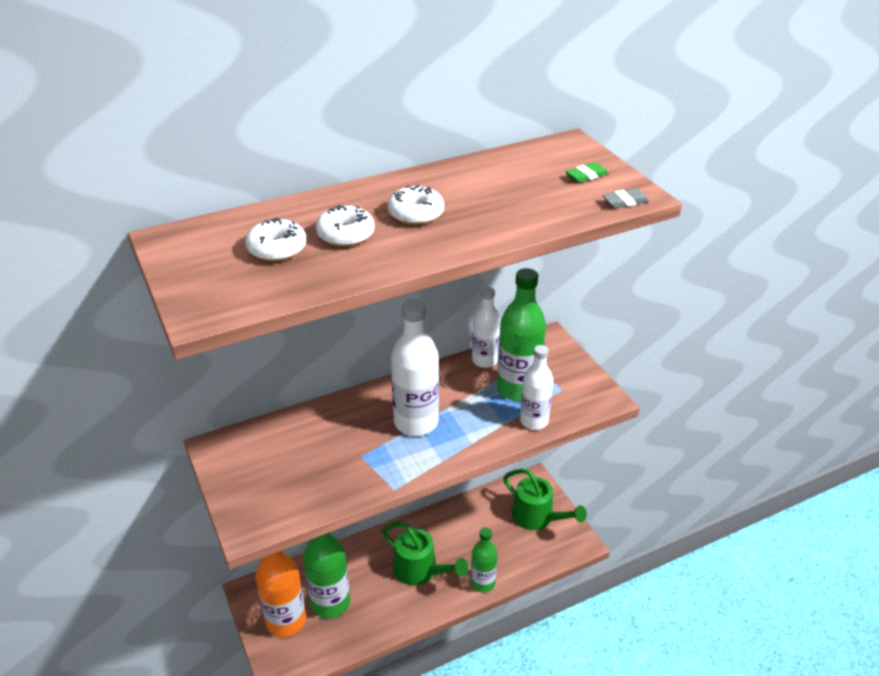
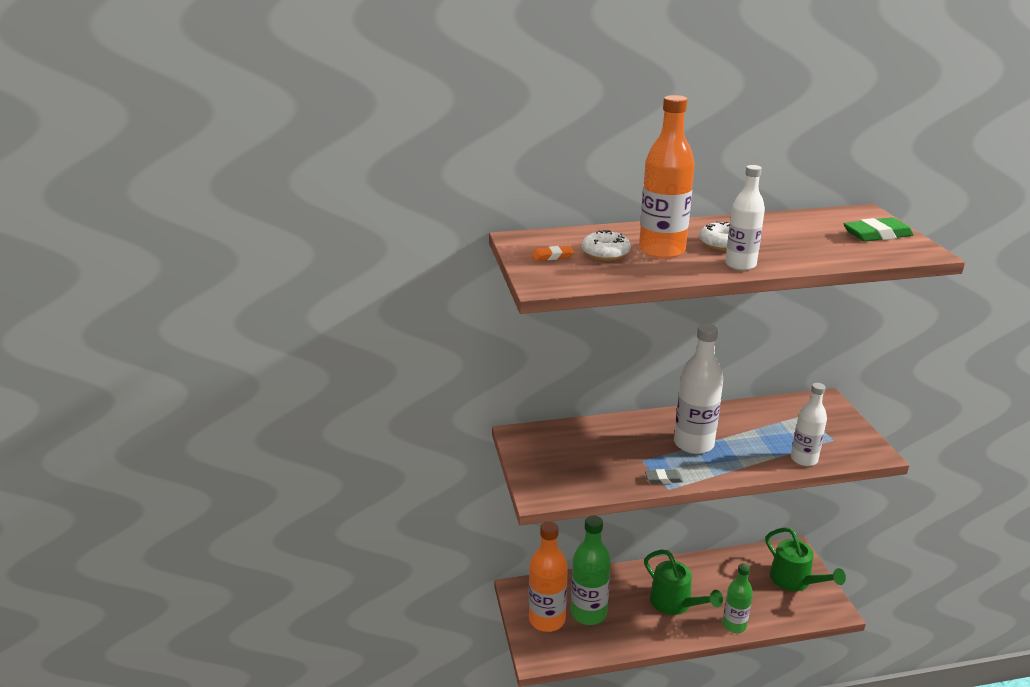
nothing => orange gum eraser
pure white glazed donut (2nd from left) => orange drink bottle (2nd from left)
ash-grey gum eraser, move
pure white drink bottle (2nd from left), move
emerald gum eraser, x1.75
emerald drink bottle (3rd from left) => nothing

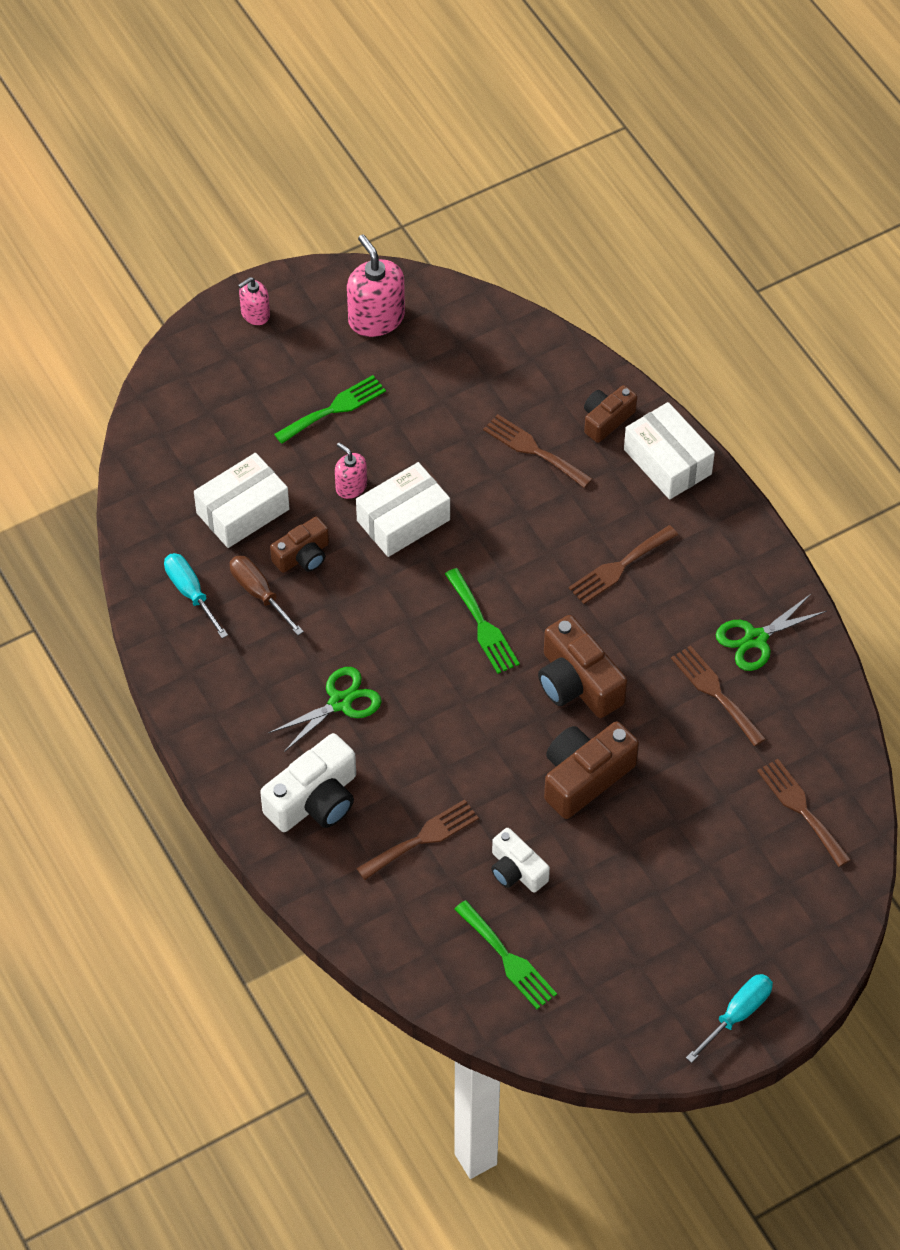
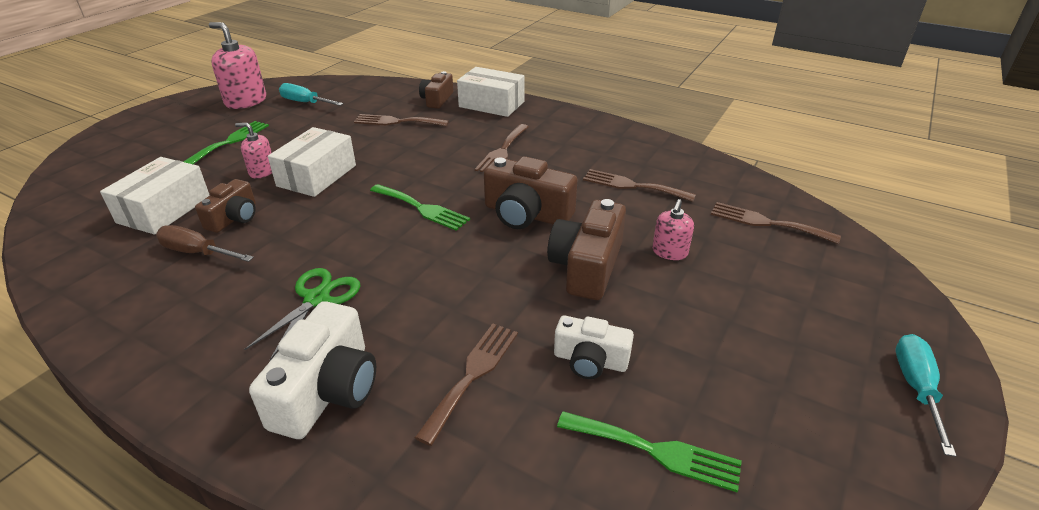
turquoise screwdriver (1st from left), move
pink pump bottle (1st from left in the first image) => pink pump bottle (3rd from left), move
emerald shears (2nd from left) => nothing

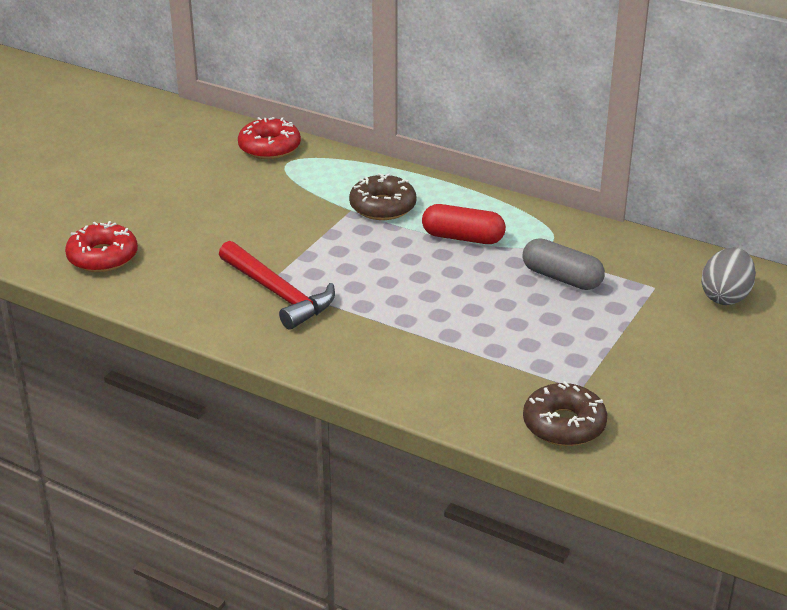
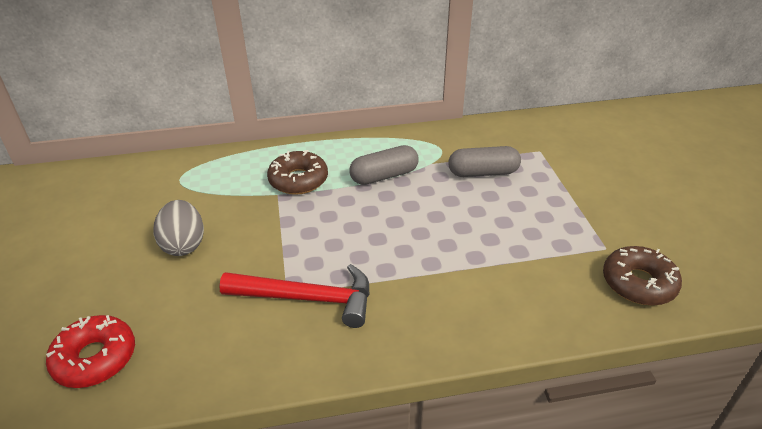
ash-grey egg, move
crimson pill shape => ash-grey pill shape (1st from left)
crimson glazed donut (2nd from left) => nothing

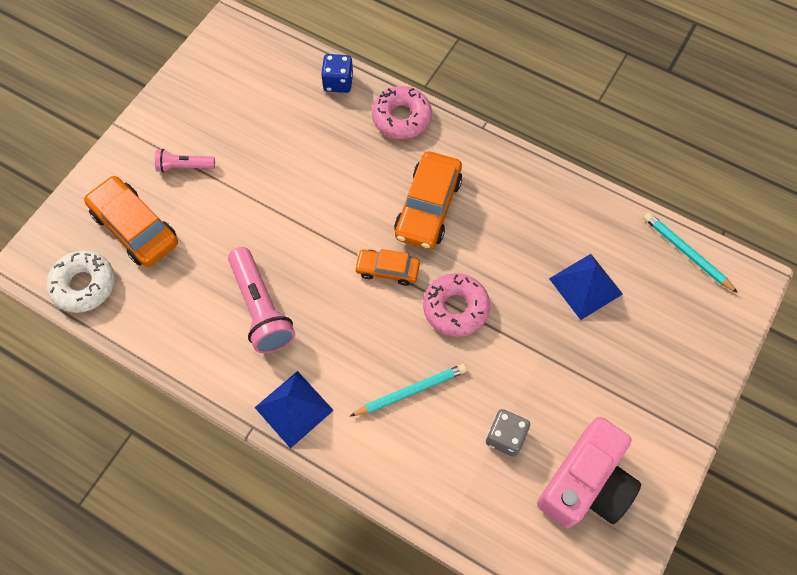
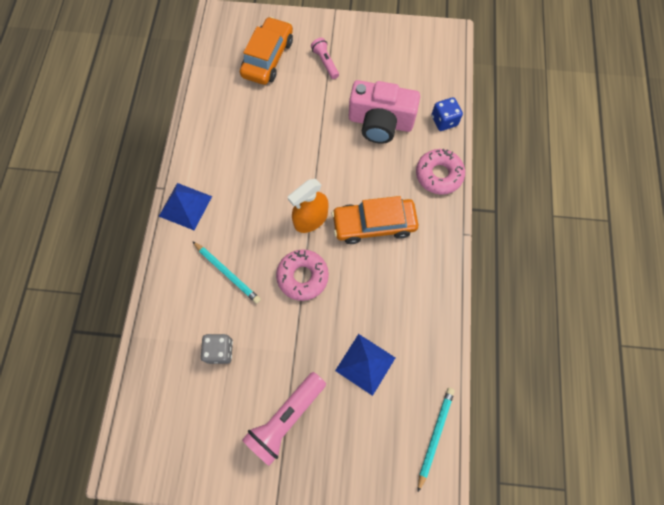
pink torch (2nd from left in the first image) => pink torch (1st from left), move
orange toy car (2nd from left) => orange spray bottle
pink photo camera, move
pure white glazed donut => nothing

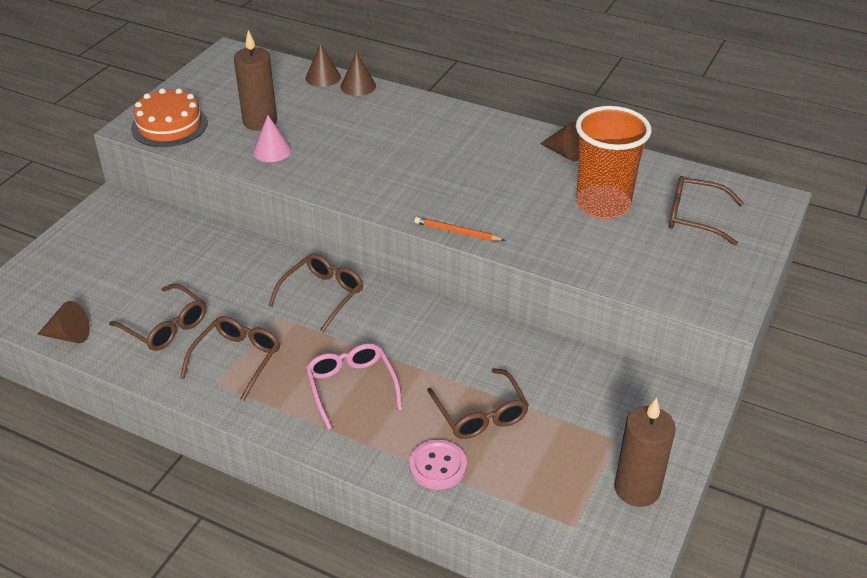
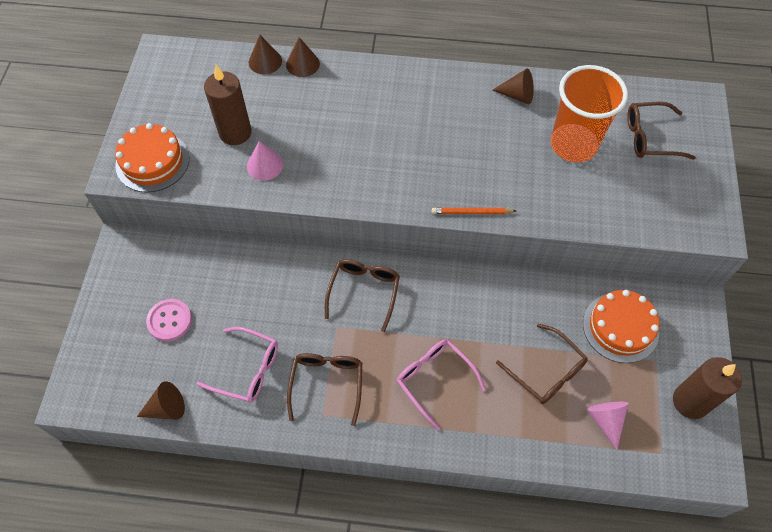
pink sewing button, move
brown glasses (1st from left) => pink glasses (1st from left)
nothing => orange gateau (2nd from left)
nothing => pink cone (2nd from left)

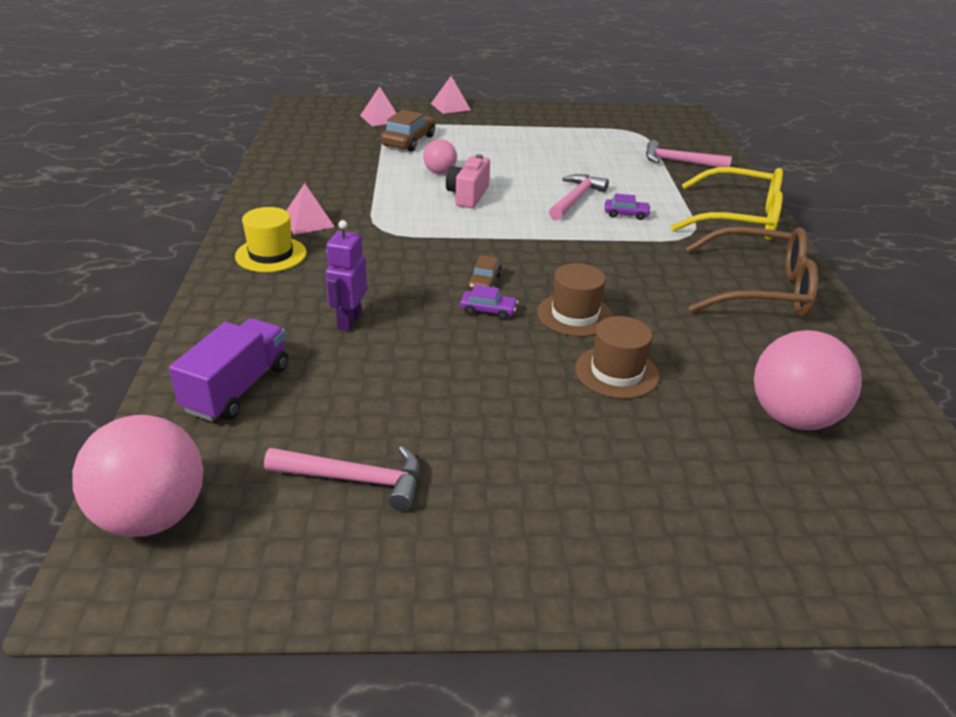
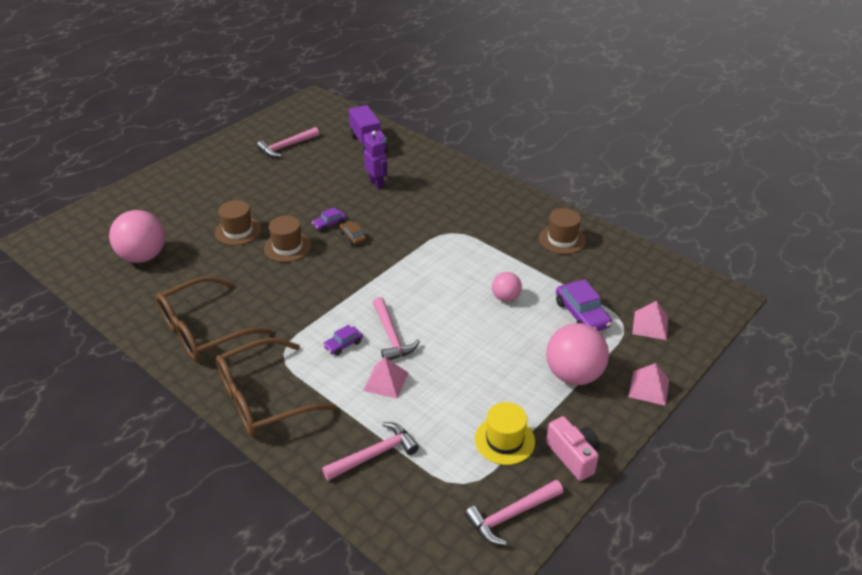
golden glasses => brown glasses (2nd from left)
pink pyramid shape (1st from left), move
nothing => pink claw hammer (4th from left)
golden top hat, move
nothing => brown top hat (3rd from left)
pink play ball (1st from left in the first image) => pink play ball (3rd from left), move
pink photo camera, move
brown toy car (1st from left) => purple toy car (3rd from left)

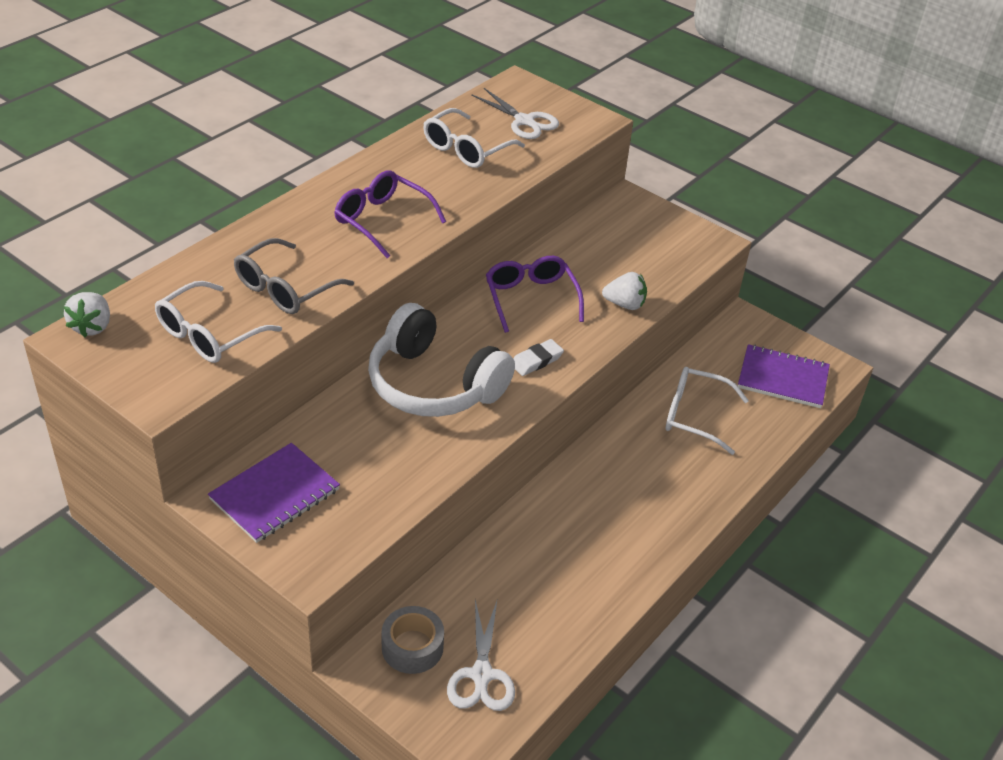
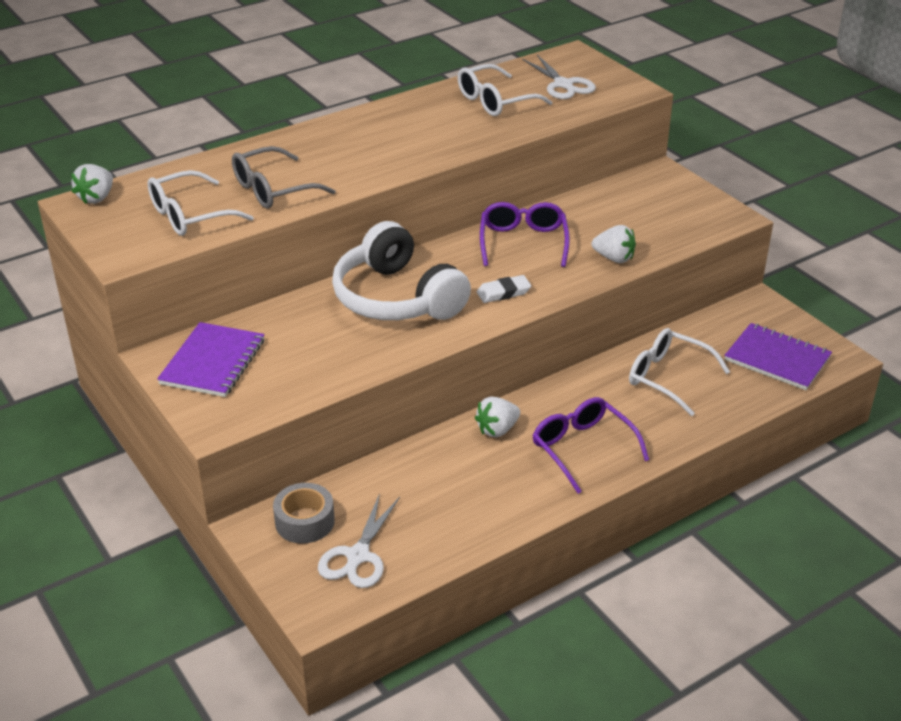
purple notepad (1st from left), 45 degrees counterclockwise
nothing => pure white berry (2nd from left)
purple glasses (1st from left in the first image) => purple glasses (2nd from left), move

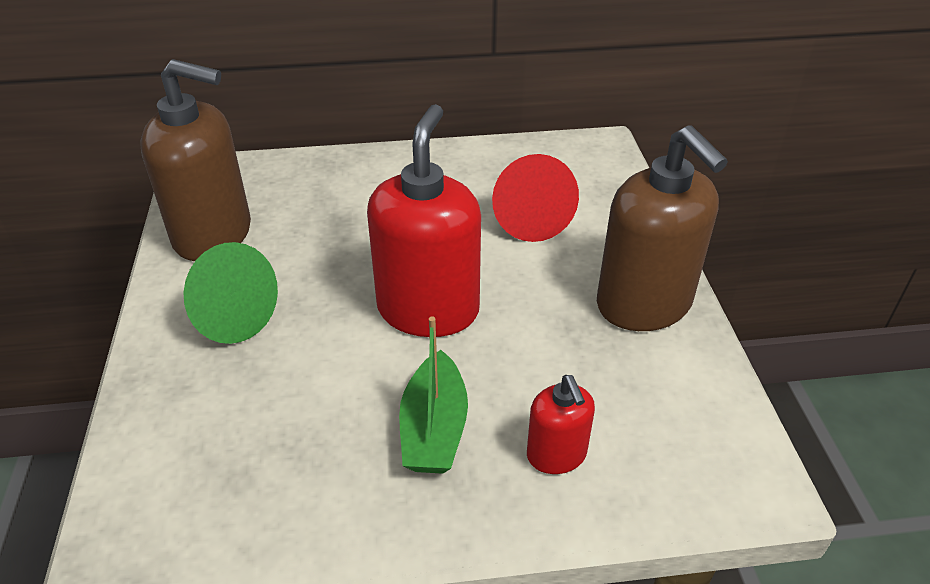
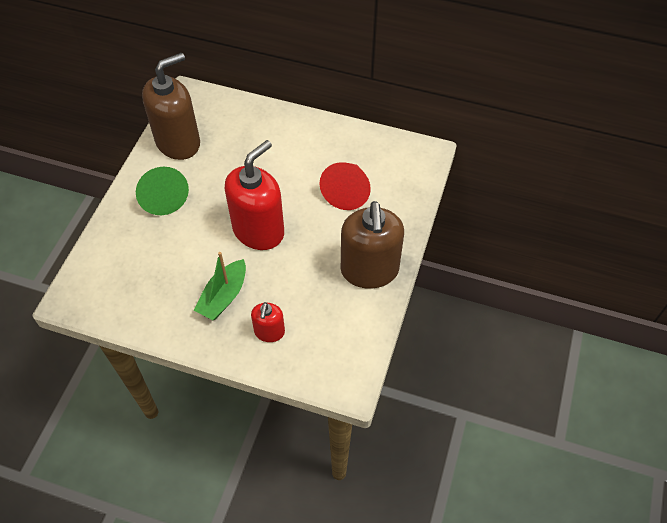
brown pump bottle (1st from left), 75 degrees counterclockwise

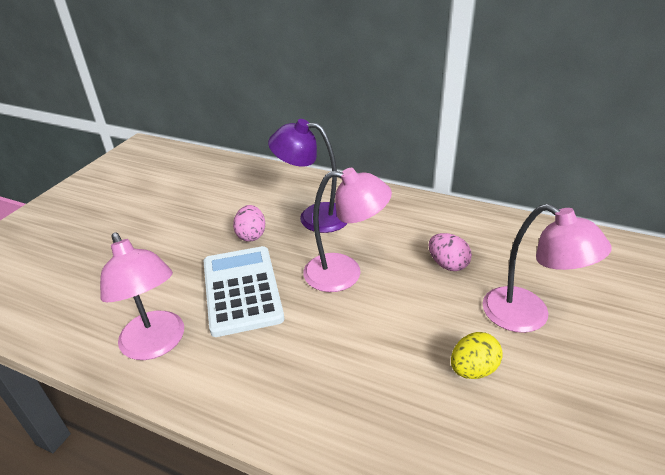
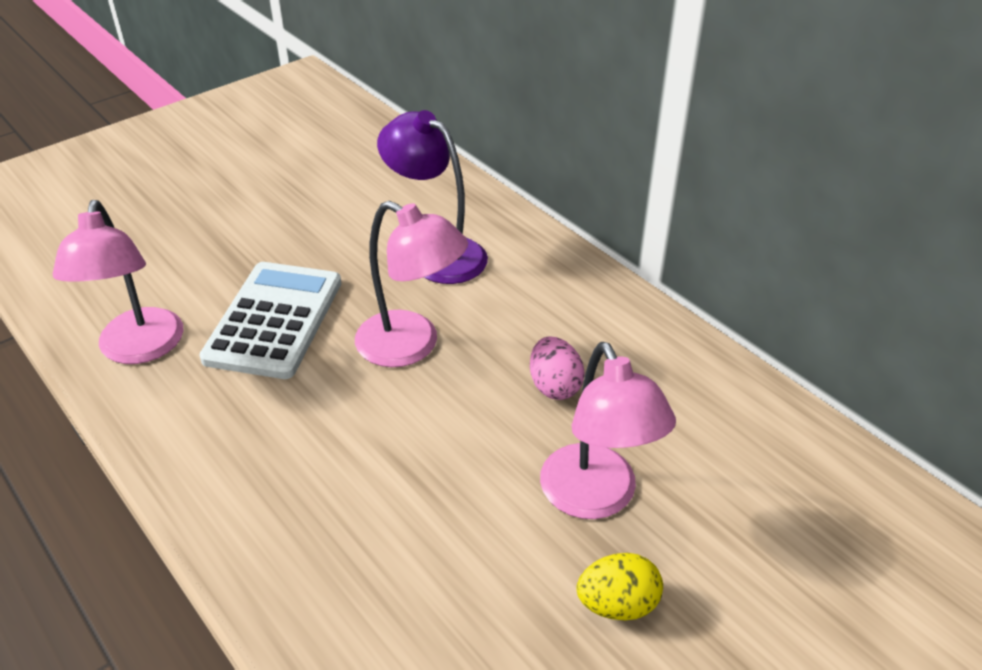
golden egg, move
pink egg (1st from left) => nothing

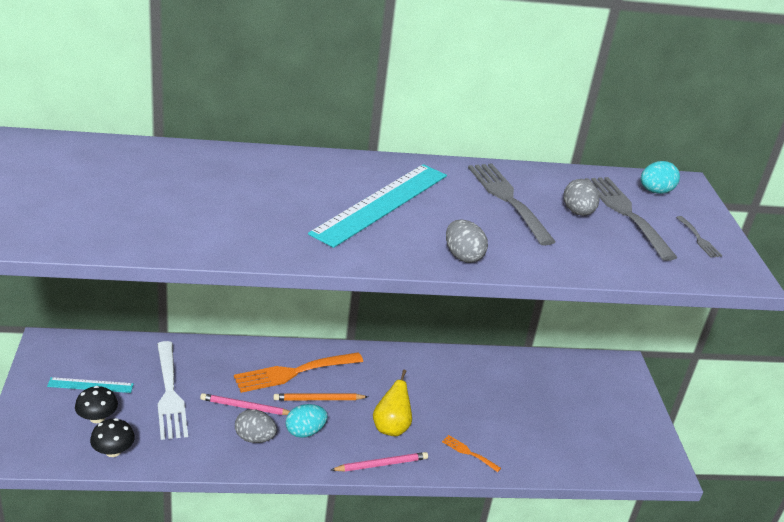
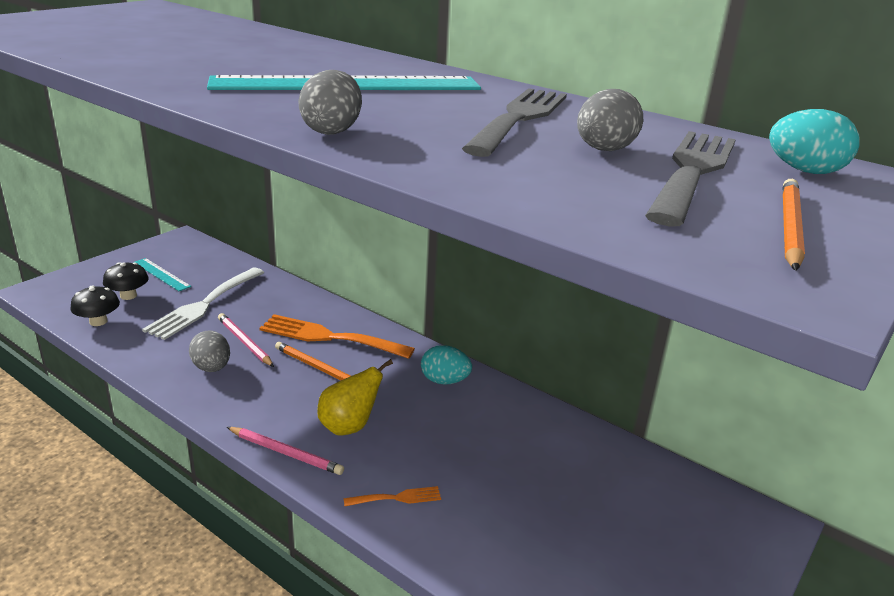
orange fork (2nd from left), 90 degrees clockwise
turquoise egg (1st from left), move
ash-grey fork (3rd from left) => orange pencil (2nd from left)

